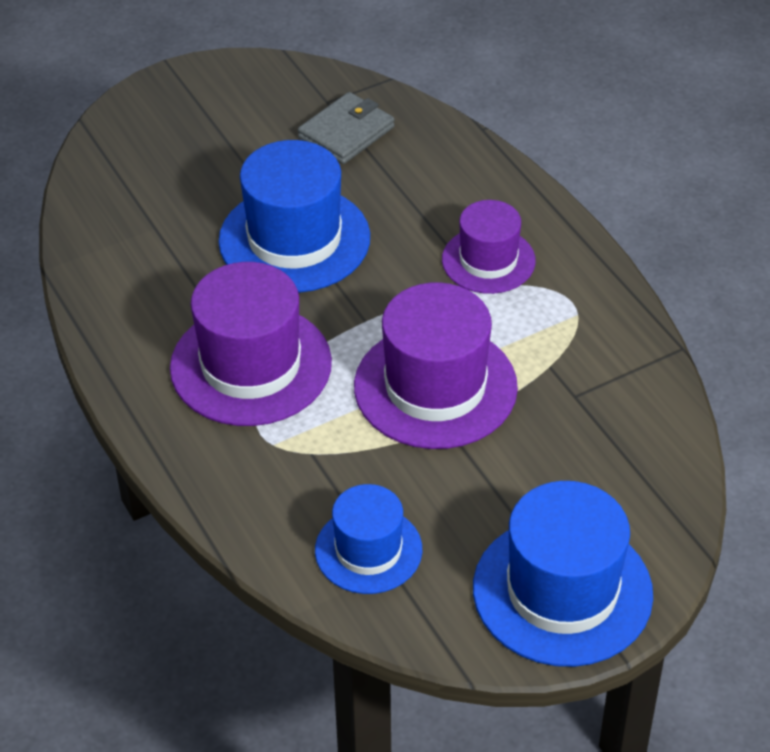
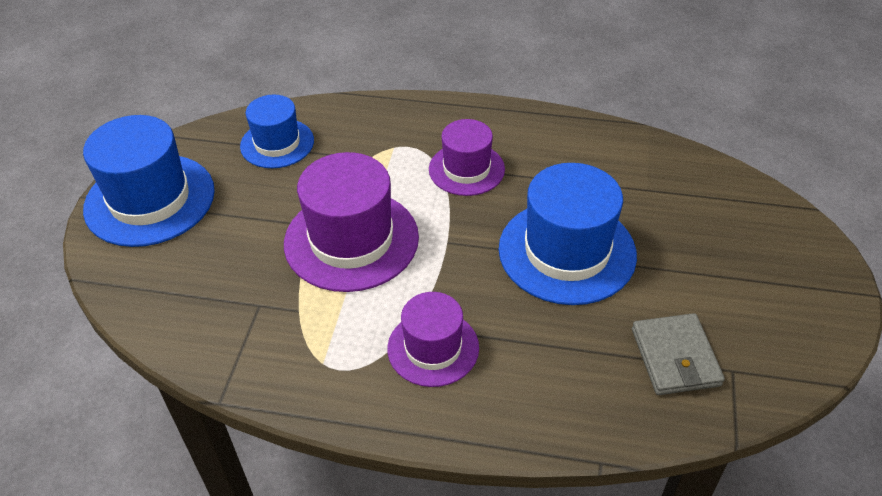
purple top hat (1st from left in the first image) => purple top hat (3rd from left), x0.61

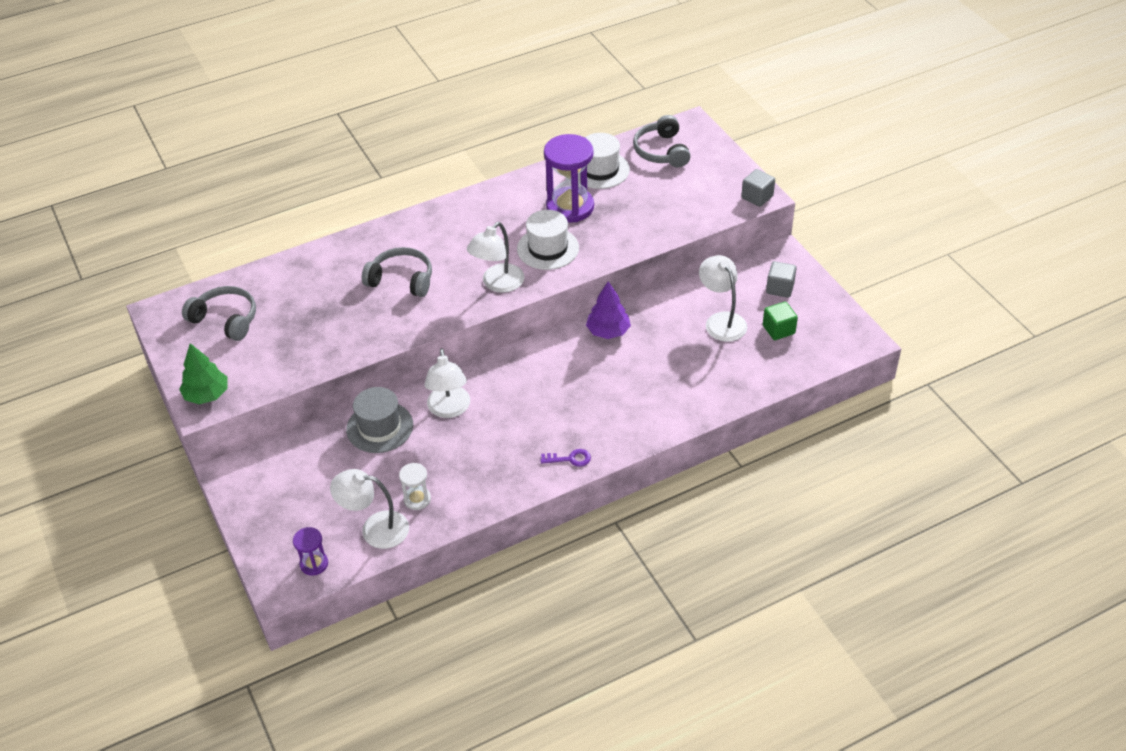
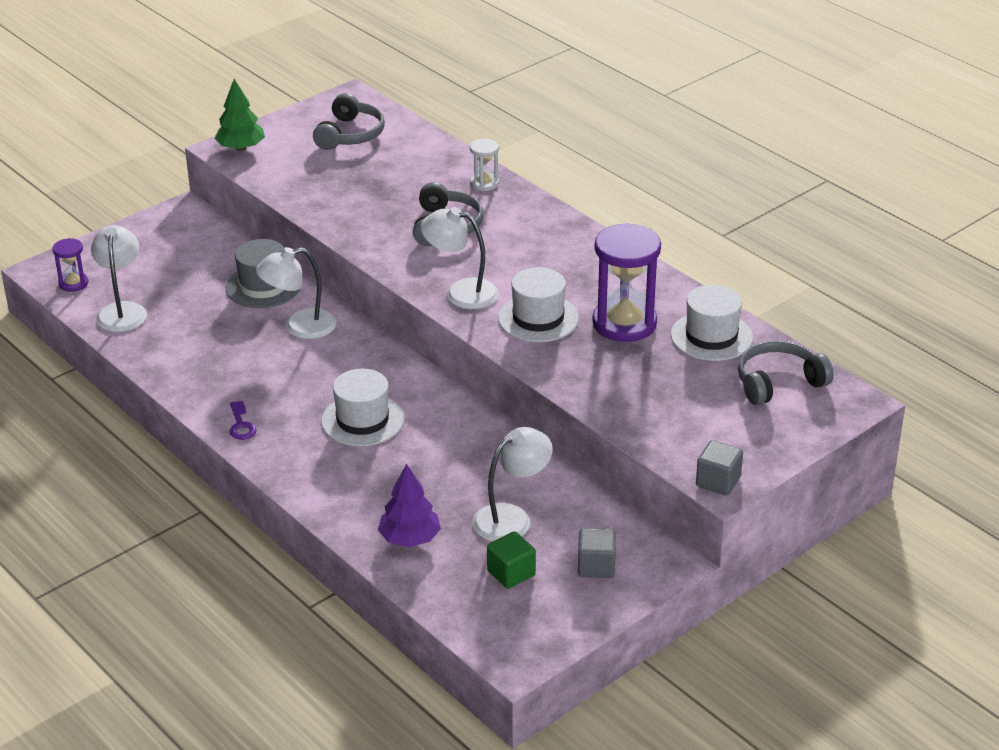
nothing => pure white top hat (1st from left)
purple tree, move
pure white sandglass, move

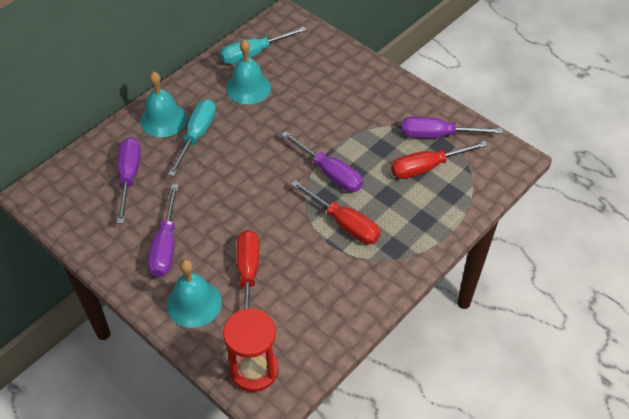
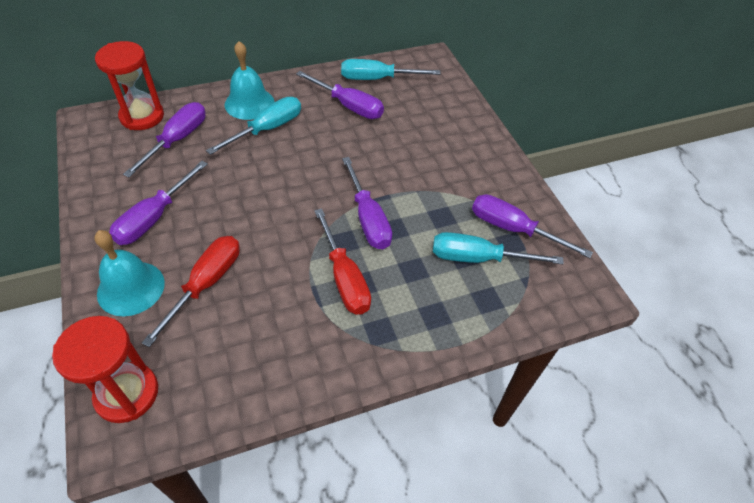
nothing => crimson sandglass (2nd from left)
turquoise bell (3rd from left) => purple screwdriver (3rd from left)
crimson screwdriver (3rd from left) => turquoise screwdriver (3rd from left)

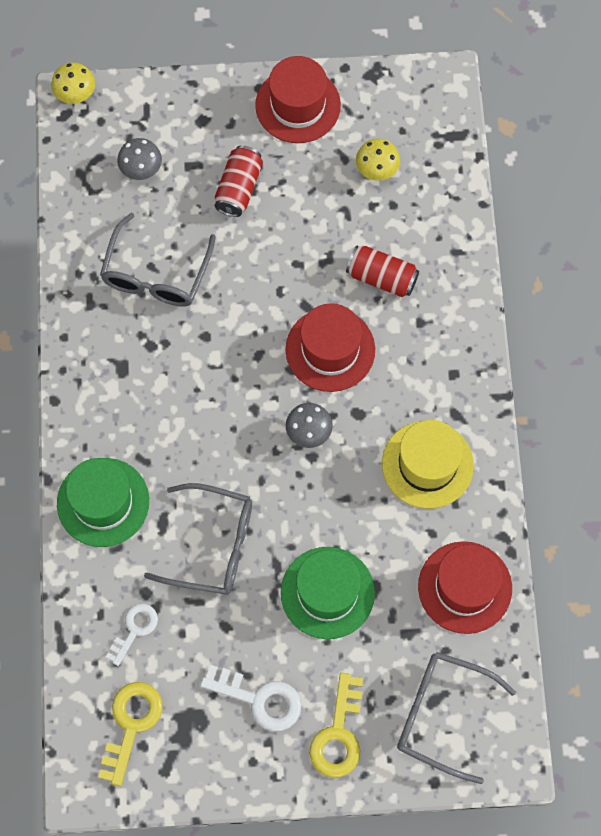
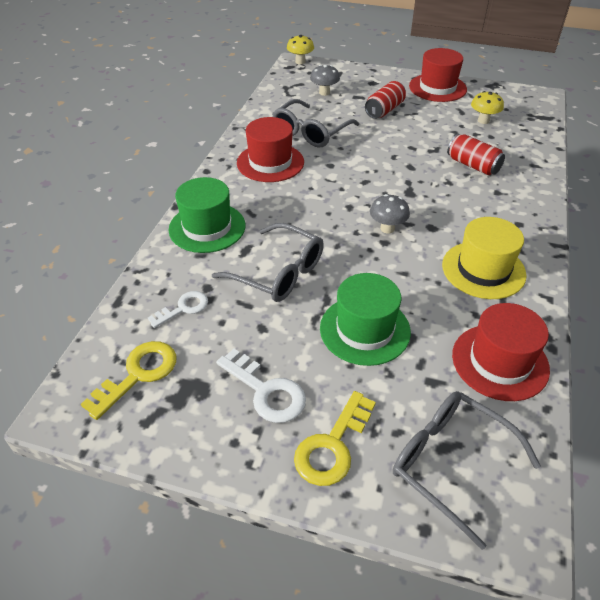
crimson top hat (2nd from left in the first image) => crimson top hat (1st from left), move

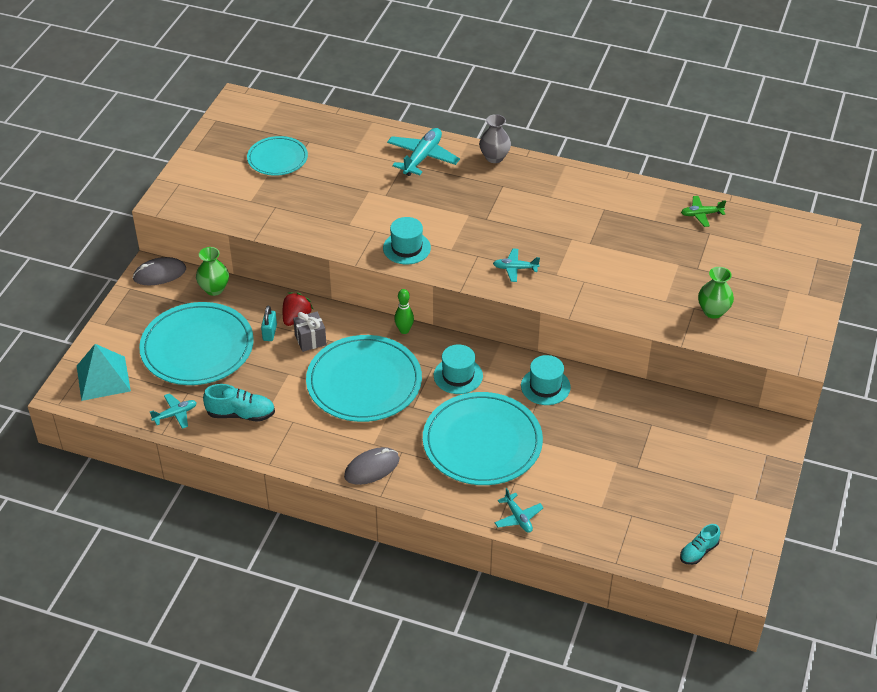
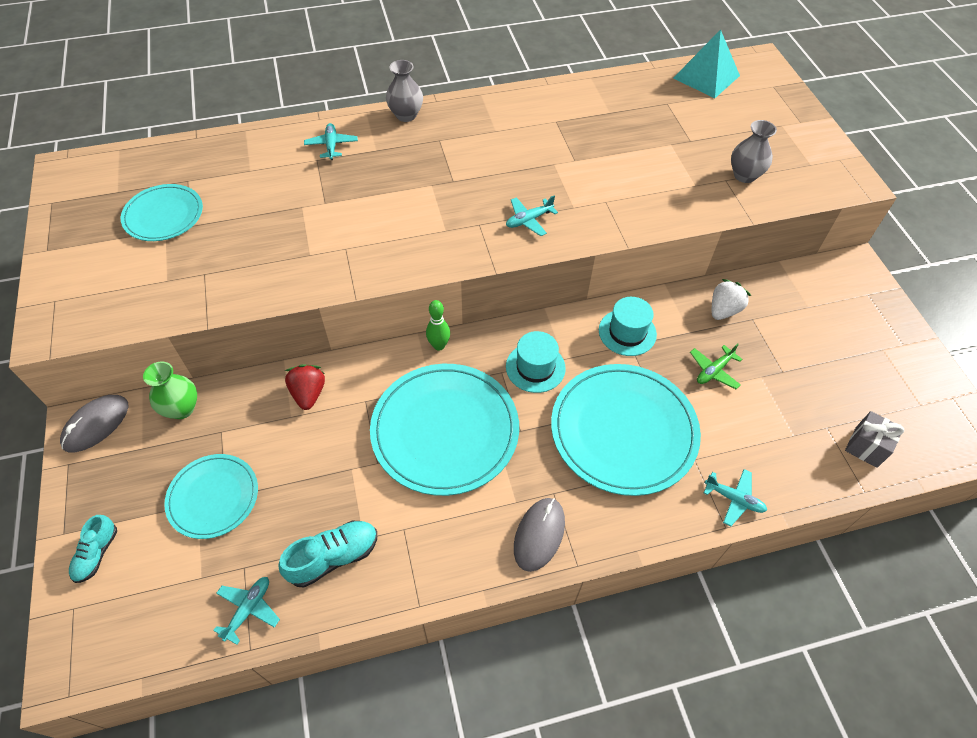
turquoise lace-up shoe (2nd from left in the first image) => turquoise lace-up shoe (1st from left), move
turquoise plate (1st from left in the first image) => turquoise plate (2nd from left), x0.58
turquoise plane (2nd from left), x0.57
turquoise pyramid shape, move
emerald plane, move
nothing => pure white berry
emerald flower vase (2nd from left) => ash-grey flower vase (2nd from left)
ash-grey wrapped gift, move
turquoise small lock => nothing
turquoise top hat (1st from left) => nothing

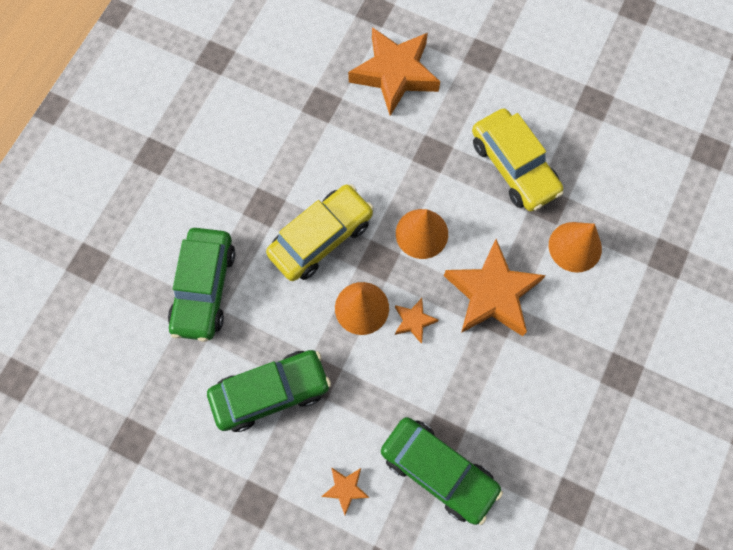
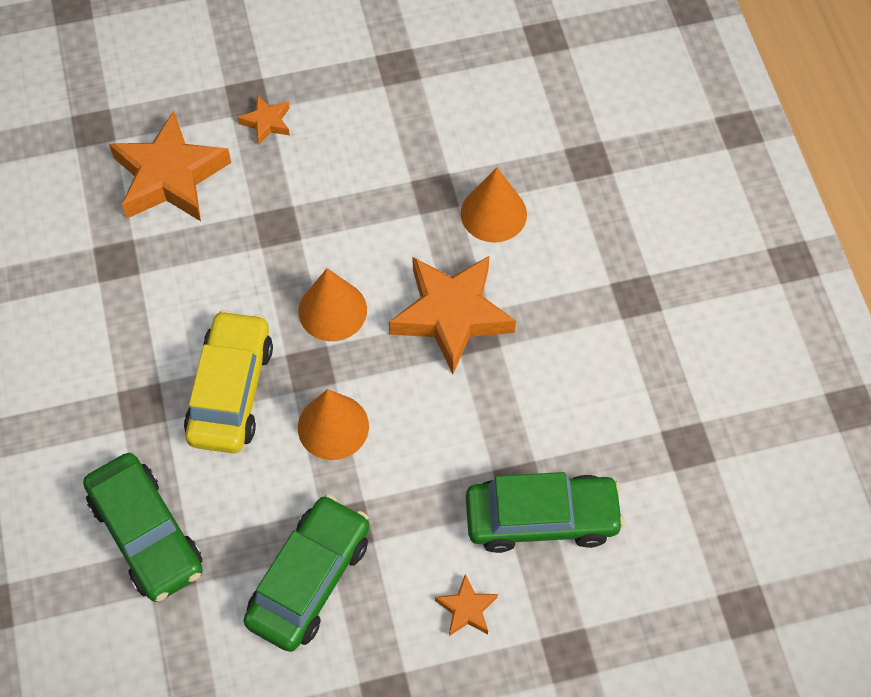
orange star shape (3rd from left in the first image) => orange star shape (2nd from left), move
golden toy car (2nd from left) => nothing

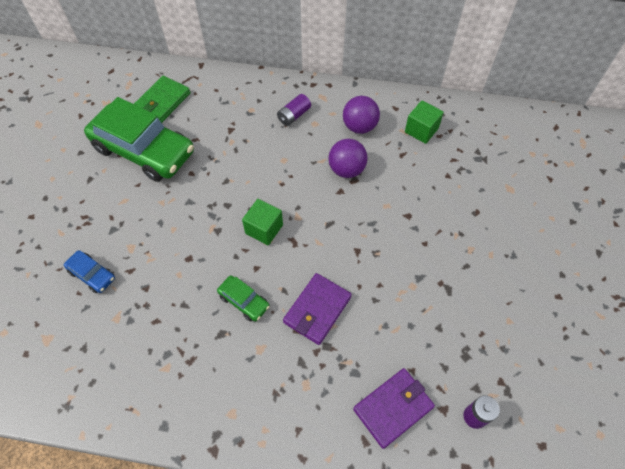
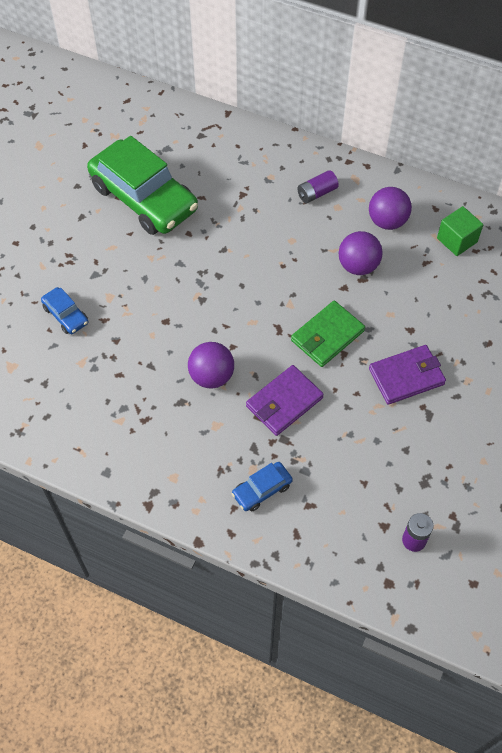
emerald toy car (2nd from left) => purple play ball (1st from left)
nothing => blue toy car (2nd from left)
emerald card wallet, move
purple card wallet (2nd from left), move
emerald cube (1st from left) => nothing

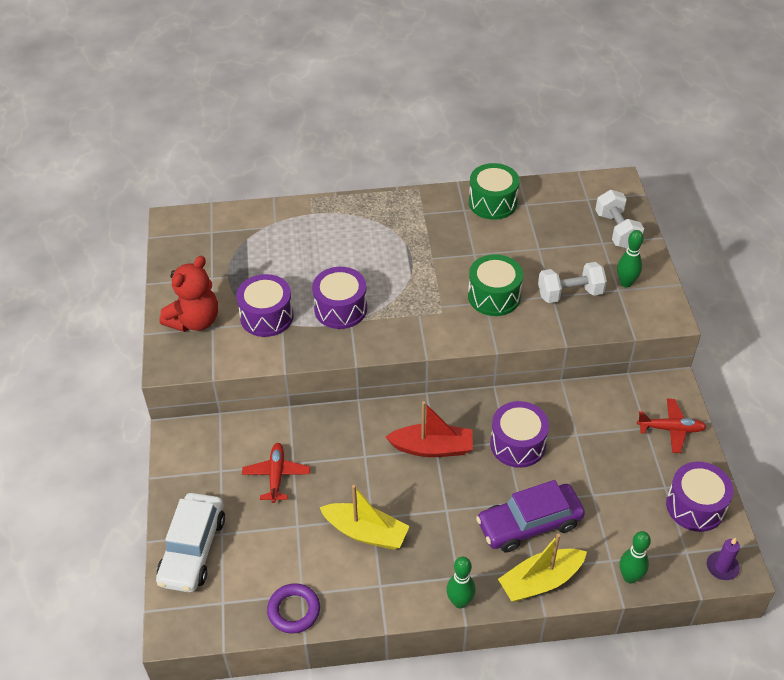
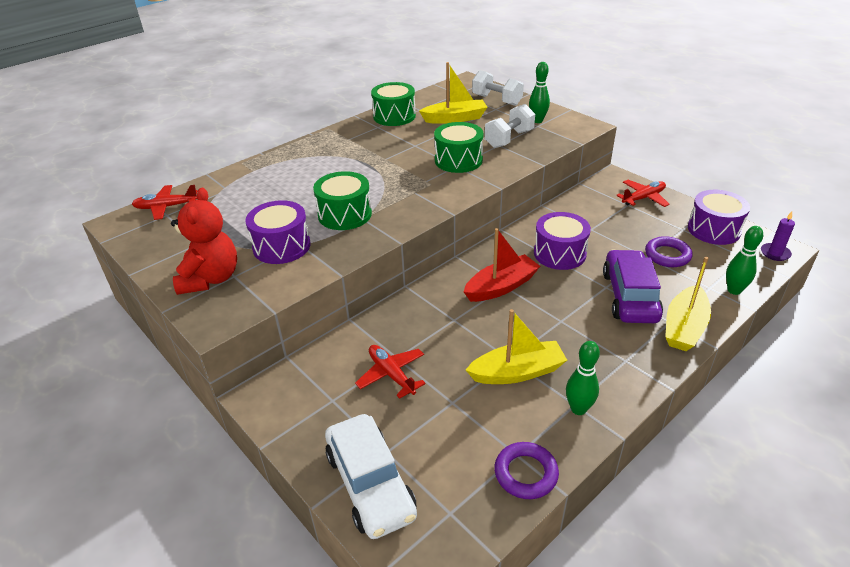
nothing => crimson plane (1st from left)
purple toy drum (2nd from left) => emerald toy drum (1st from left)
nothing => golden sailboat (1st from left)
emerald skittle (1st from left in the first image) => emerald skittle (2nd from left), move
purple toy car, 150 degrees clockwise
nothing => purple torus (2nd from left)

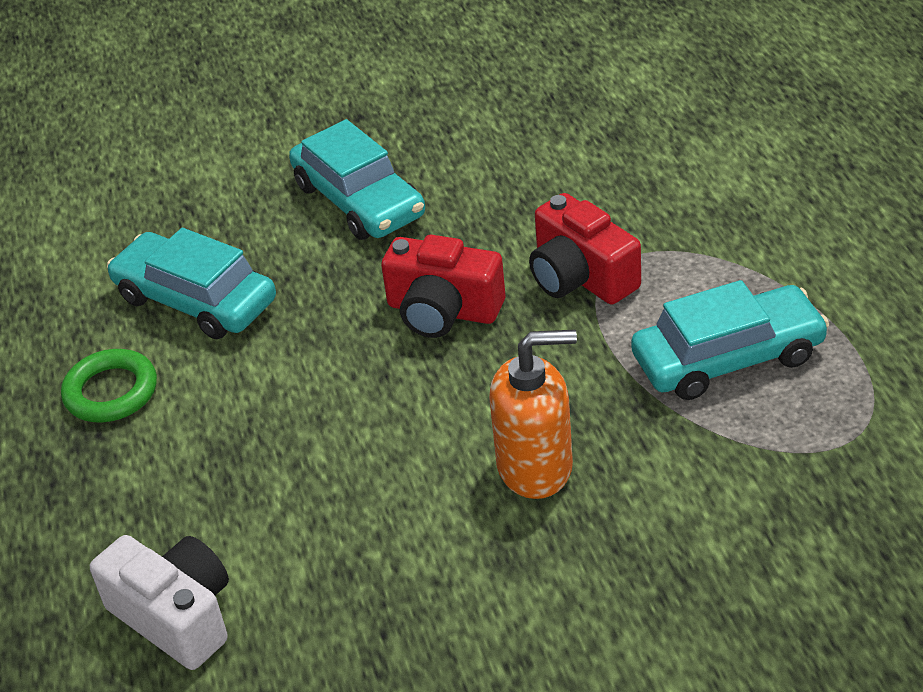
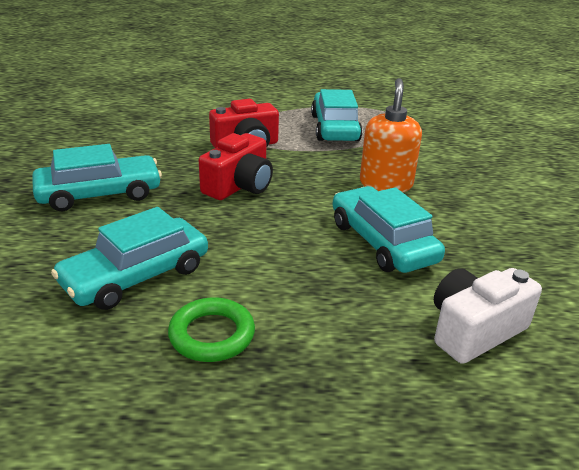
nothing => turquoise toy car (4th from left)

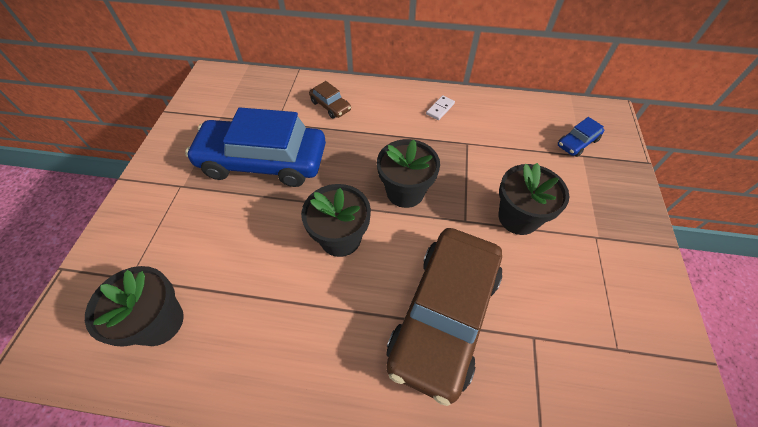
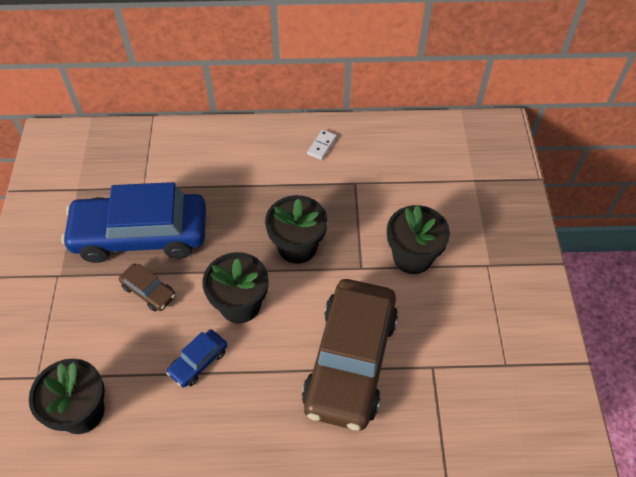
brown toy car (1st from left), move
blue toy car (2nd from left), move

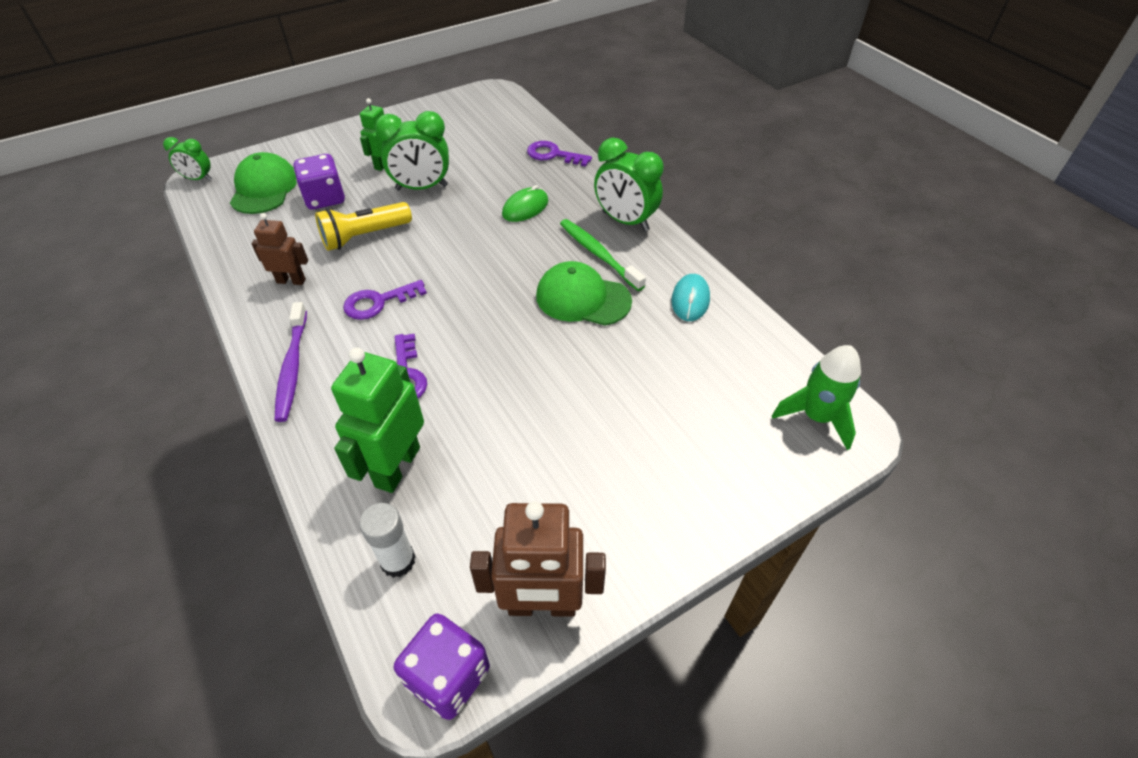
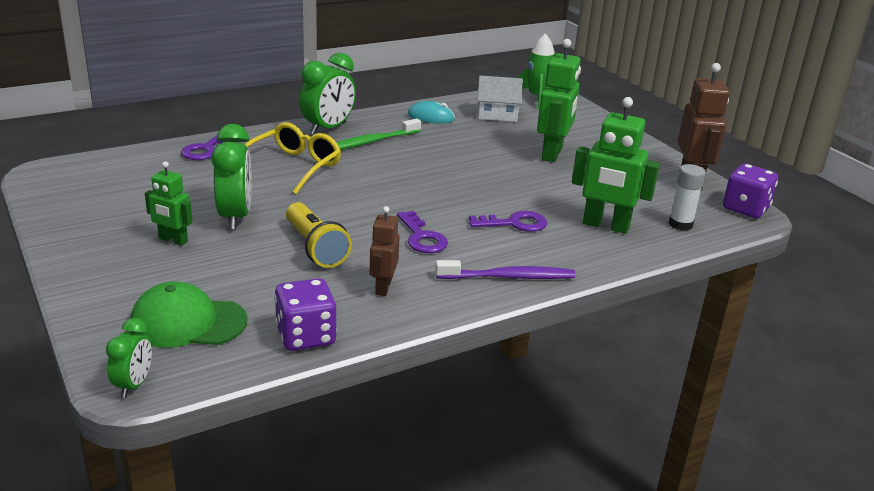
emerald computer mouse => golden glasses
purple dice (1st from left), move
nothing => pure white house
nothing => emerald robot figure (2nd from left)
emerald baseball cap (2nd from left) => nothing

